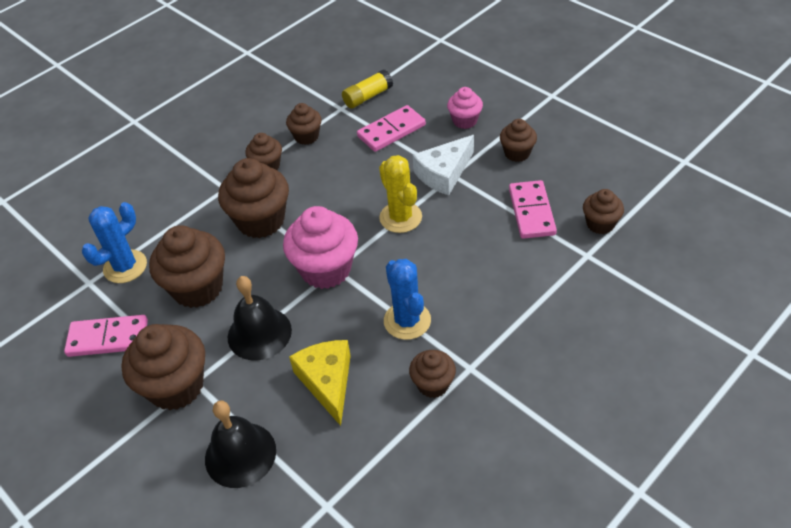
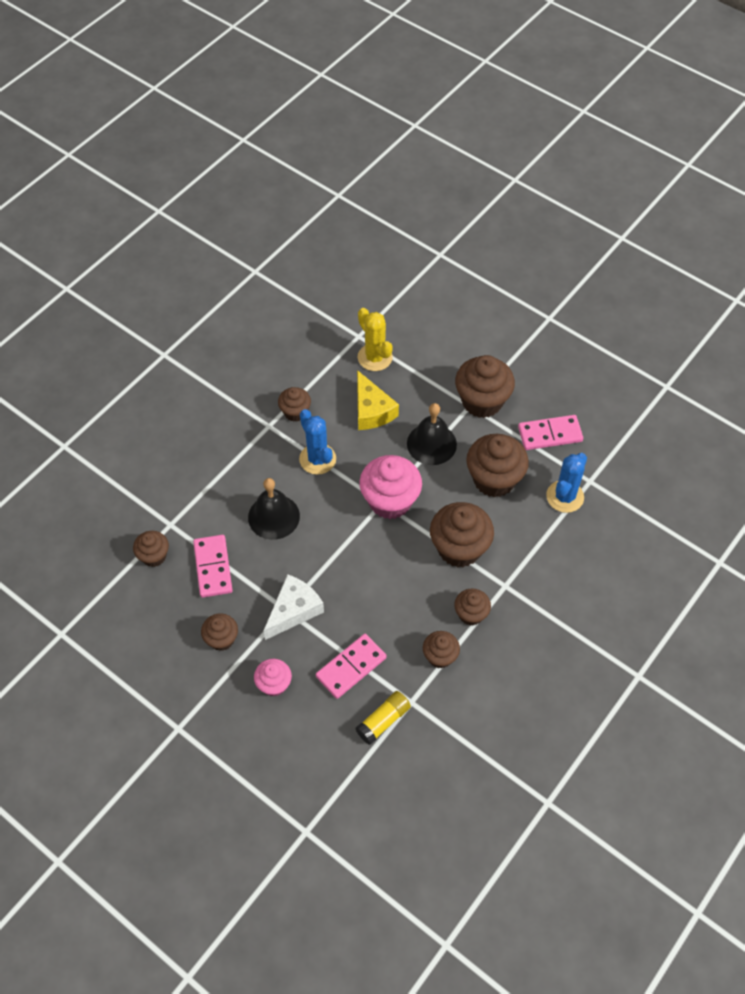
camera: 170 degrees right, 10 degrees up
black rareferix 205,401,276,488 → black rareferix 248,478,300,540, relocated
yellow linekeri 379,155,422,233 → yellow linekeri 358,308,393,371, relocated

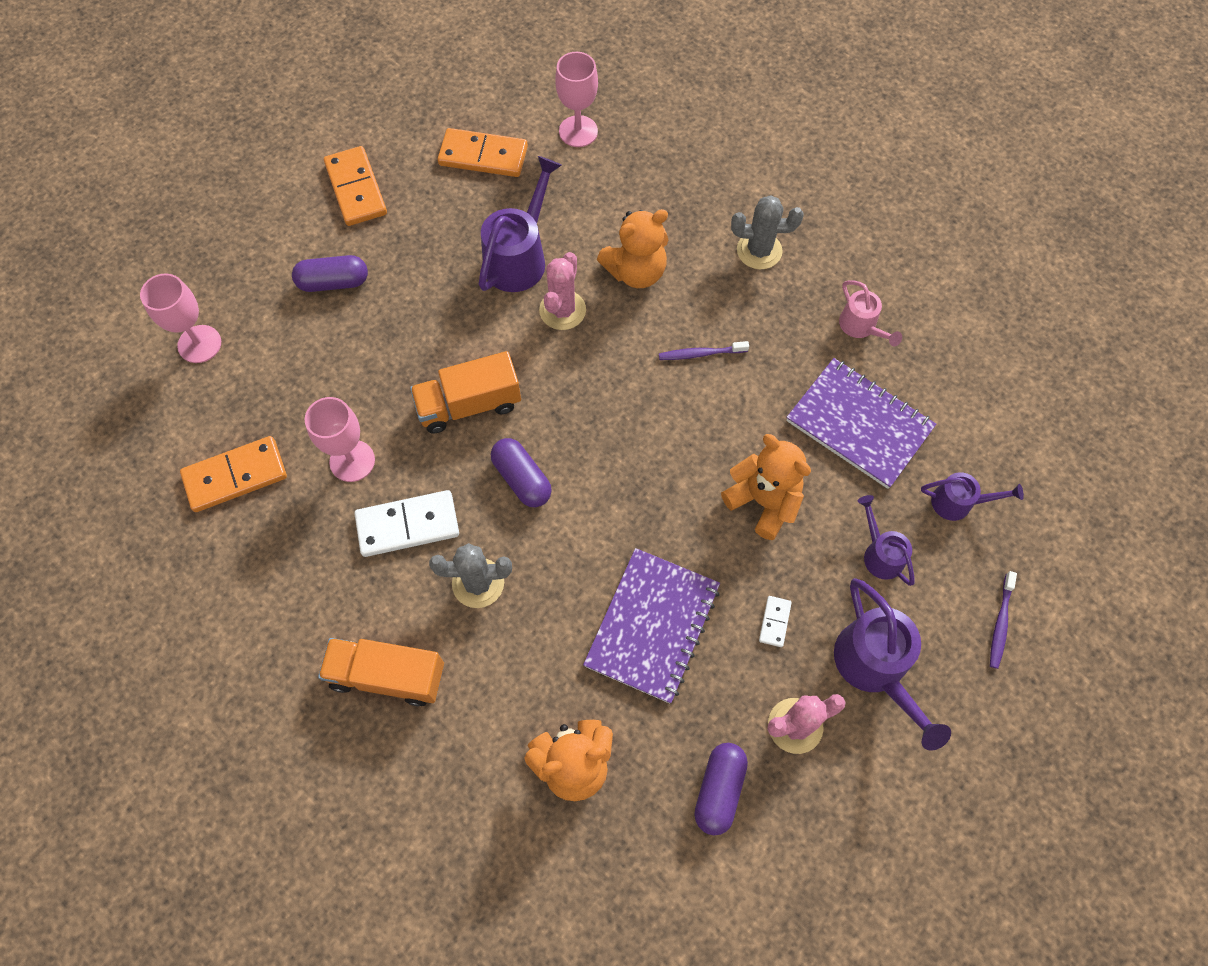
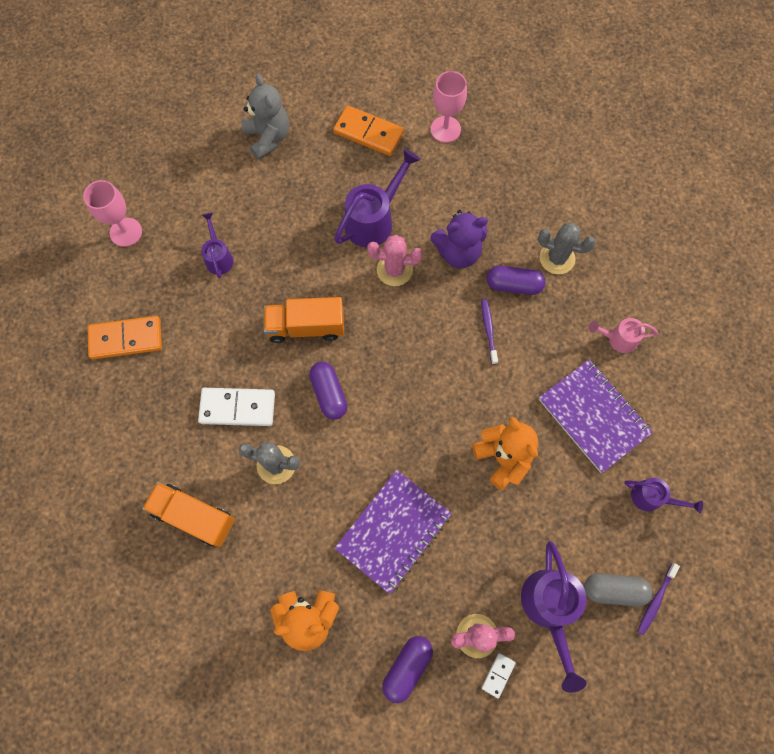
camera: 15 degrees right, 5 degrees up
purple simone 858,495,914,586 → purple simone 201,213,234,279, relocated
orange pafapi 324,146,387,226 → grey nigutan 241,74,289,160
pink linekeri 539,252,586,330 → pink linekeri 367,235,423,286, 60 degrees clockwise
orange nigutan 597,209,668,288 → purple nigutan 430,210,488,268
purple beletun 659,341,749,360 → purple beletun 481,299,498,365, 75 degrees clockwise
white pafapi 759,596,792,647 → white pafapi 482,653,516,699, relocated
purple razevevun 292,255,368,292 → purple razevevun 487,266,546,295, relocated
- → grey razevevun 584,573,653,607
pink simone 839,280,902,346 → pink simone 589,318,658,353, 105 degrees clockwise
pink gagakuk 305,397,375,482 → -

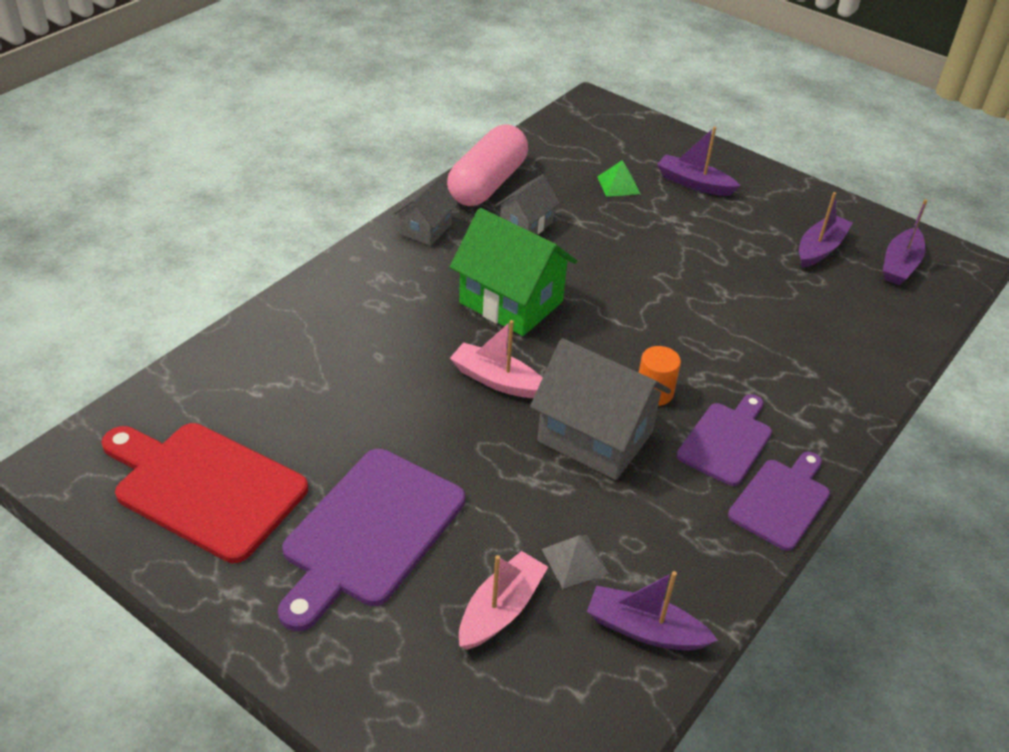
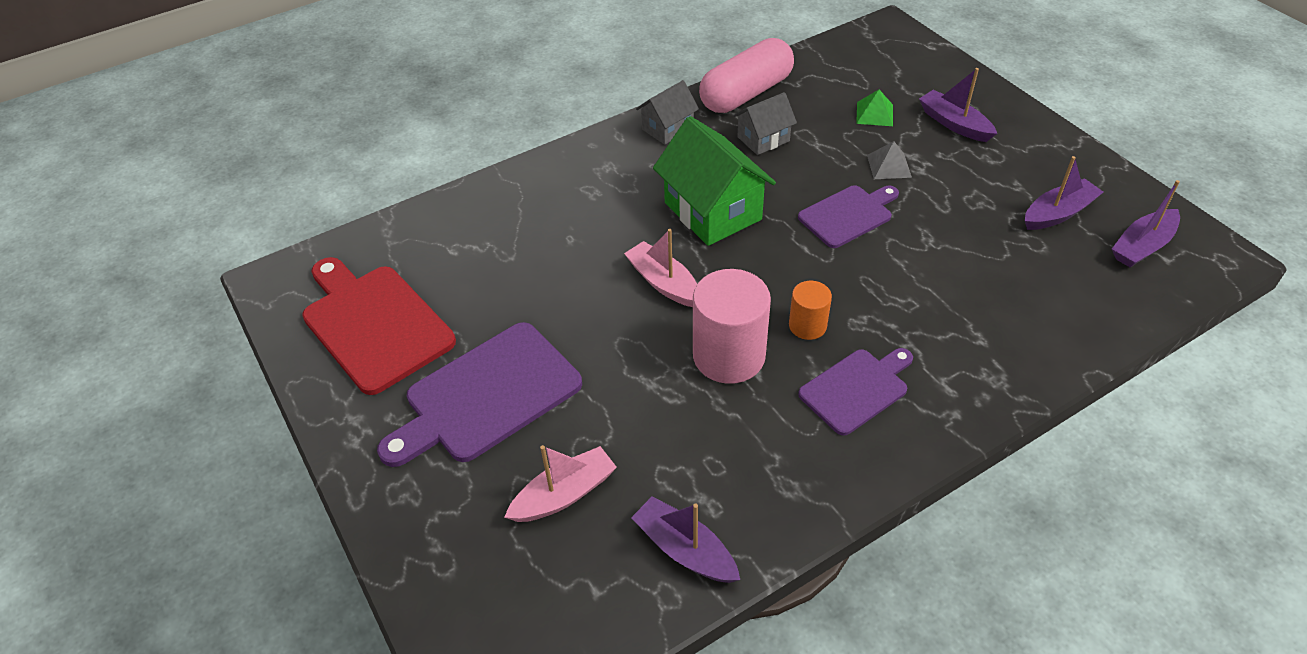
camera: 25 degrees right, 5 degrees up
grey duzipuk 530,338,671,480 → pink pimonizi 693,269,771,384
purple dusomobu 728,452,830,551 → purple dusomobu 798,185,899,248, relocated
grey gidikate 542,535,609,589 → grey gidikate 867,141,912,179, relocated

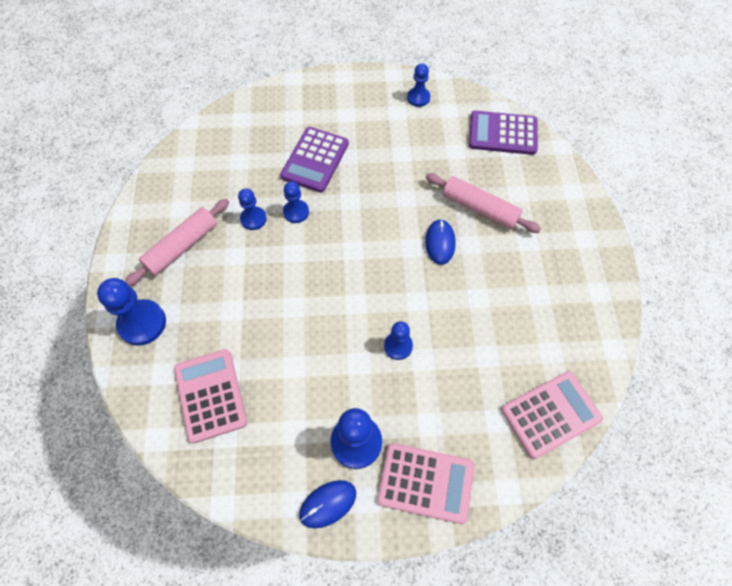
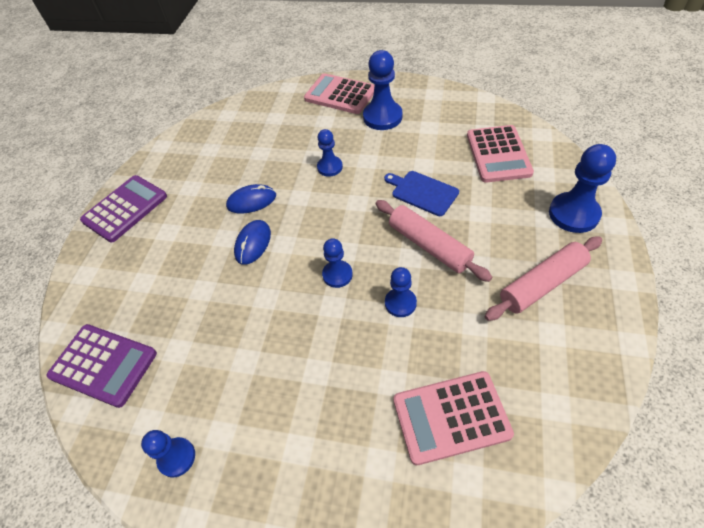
camera: 160 degrees left, 10 degrees down
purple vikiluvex 280,127,349,193 → purple vikiluvex 80,175,167,242, relocated
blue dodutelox 299,480,356,528 → blue dodutelox 226,184,276,214, relocated
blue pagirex 238,189,267,230 → blue pagirex 322,238,353,288, relocated
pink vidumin 425,173,541,233 → pink vidumin 376,200,492,282, relocated
- → blue dusomobu 384,171,459,216
pink vikiluvex 502,371,603,459 → pink vikiluvex 393,371,514,465, relocated

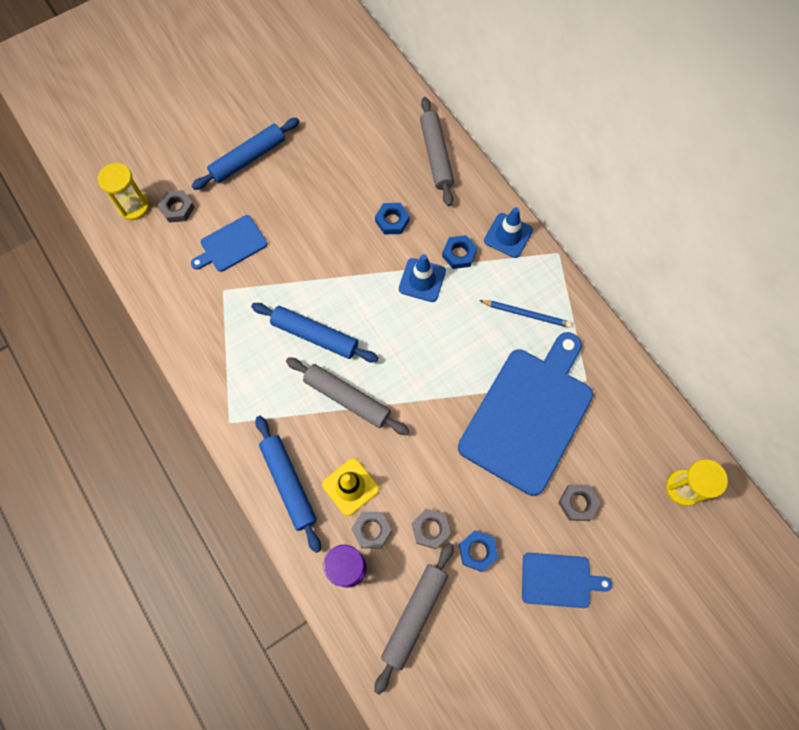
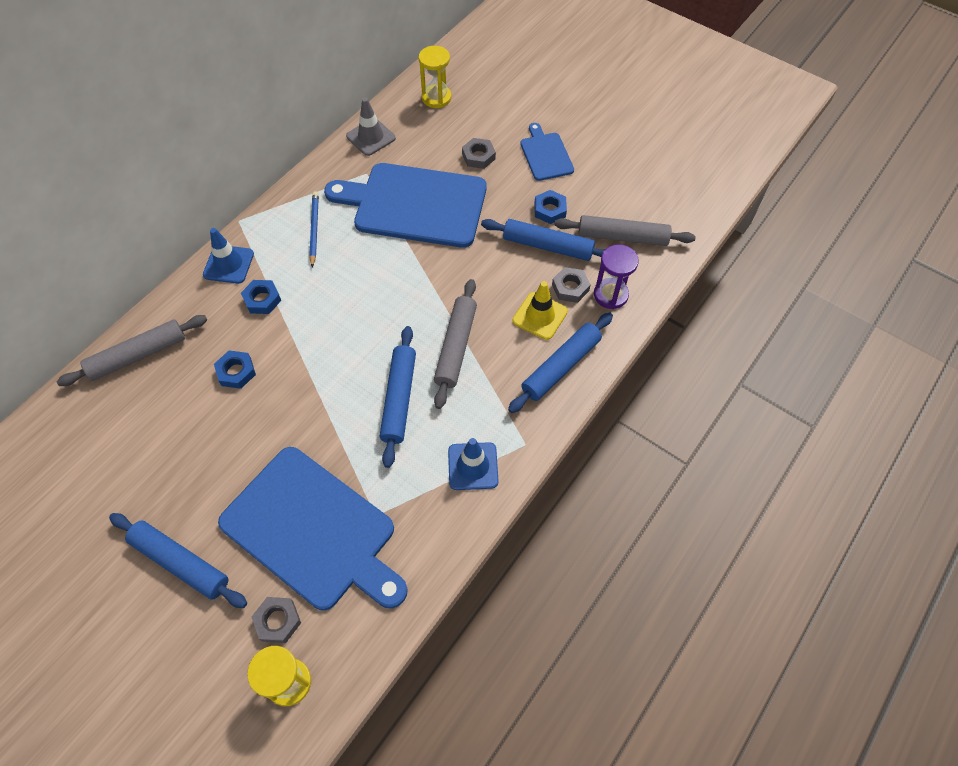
camera: 110 degrees left, 10 degrees down
blue dusomobu 191,215,268,272 → blue dusomobu 218,447,408,611, x2.05
- → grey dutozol 346,98,396,156
blue dutozol 399,254,446,302 → blue dutozol 448,438,498,490, relocated
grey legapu 412,509,451,549 → blue vidumin 481,219,605,261

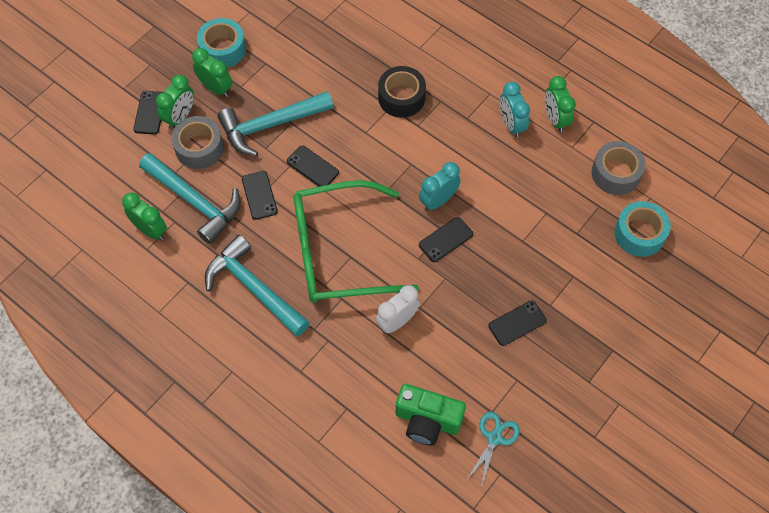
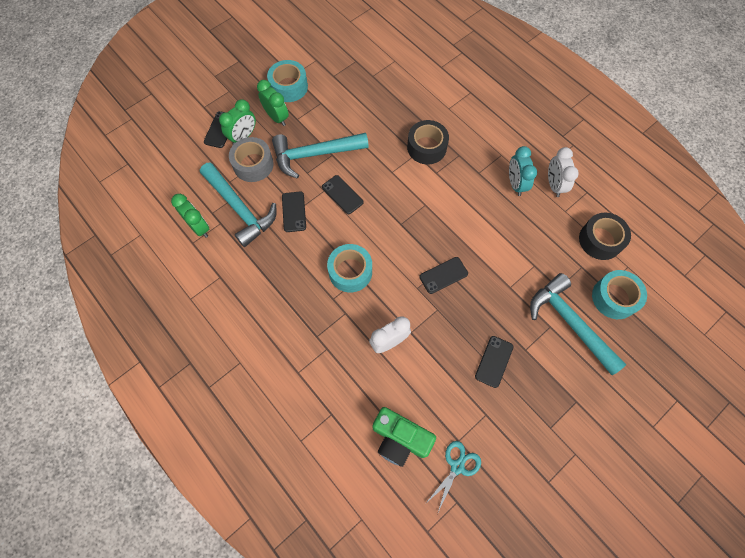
camera: 10 degrees right, 5 degrees up
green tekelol 293,180,419,303 → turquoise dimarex 327,244,372,292
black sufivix 488,300,547,346 → black sufivix 475,336,513,388, 45 degrees counterclockwise
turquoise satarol 205,235,310,337 → turquoise satarol 530,273,627,375, relocated
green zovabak 545,76,576,132 → white zovabak 548,147,579,197
grey dimarex 592,141,646,195 → black dimarex 579,213,631,260
turquoise zovabak 419,162,461,211 → -

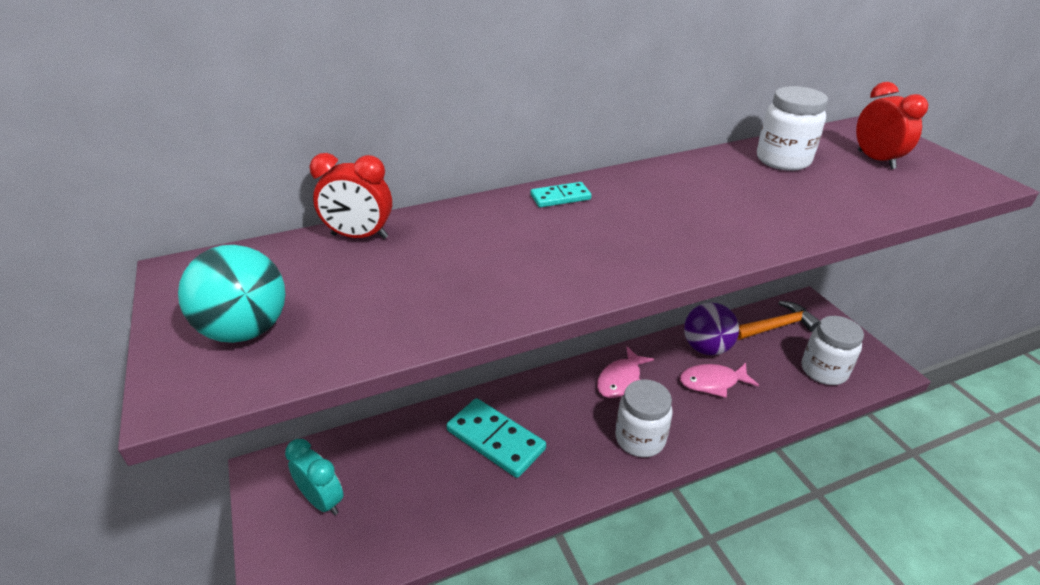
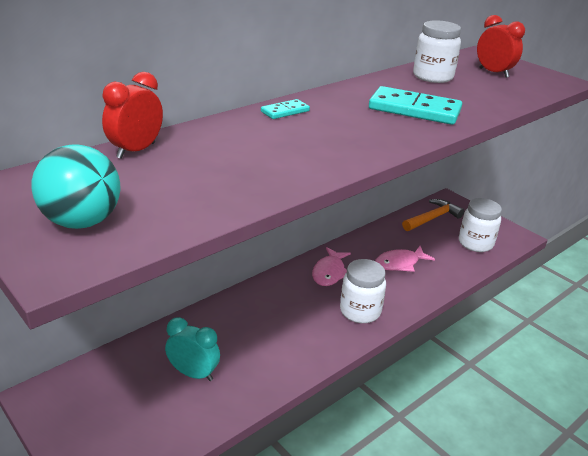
camera: 20 degrees left, 5 degrees down
red zovabak 309,153,392,239 → red zovabak 102,72,163,159, 135 degrees clockwise
turquoise zovabak 285,439,344,515 → turquoise zovabak 165,317,220,381, relocated
turquoise pafapi 446,398,546,478 → turquoise pafapi 369,86,462,125, relocated
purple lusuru 684,303,739,355 → -

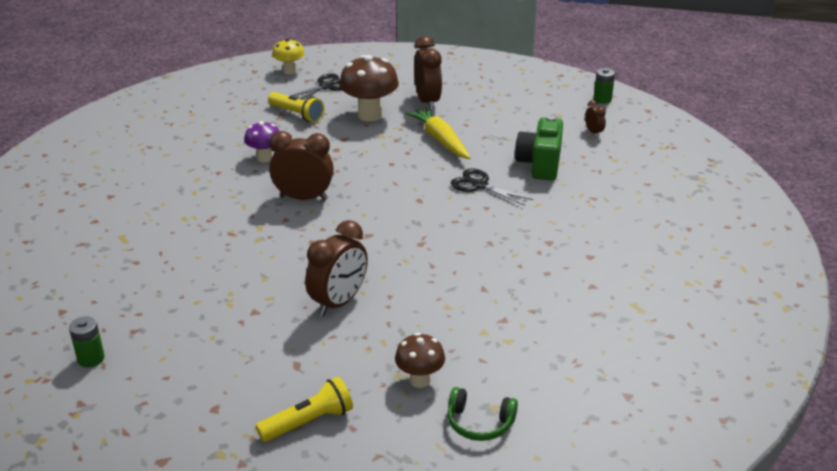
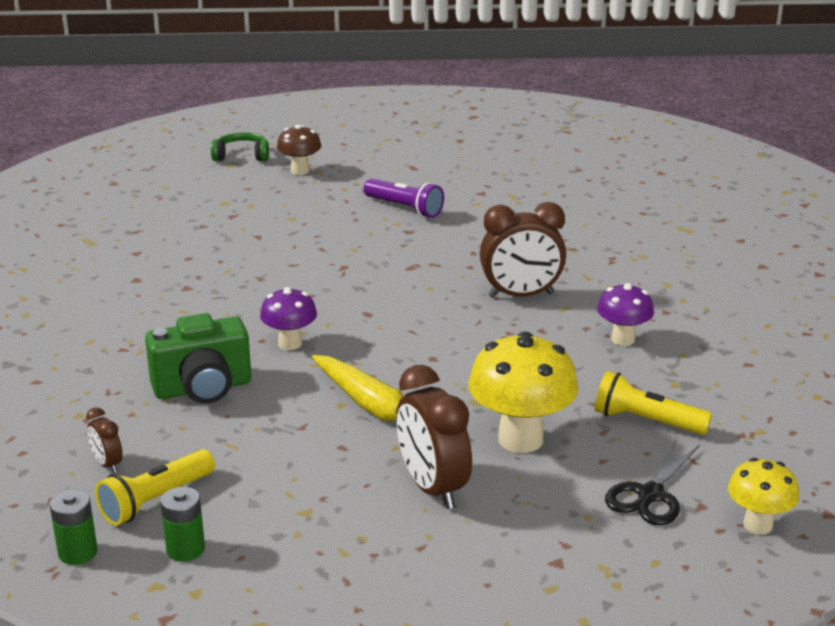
camera: 165 degrees right, 5 degrees down
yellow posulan 256,377,353,442 → yellow posulan 95,449,215,526, relocated
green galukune 515,116,563,181 → green galukune 145,313,251,403, 75 degrees clockwise
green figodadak 69,317,105,368 → green figodadak 160,487,205,562, relocated
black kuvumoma 451,168,533,206 → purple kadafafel 260,287,317,350
brown zovabak 305,220,368,316 → purple posulan 364,179,444,218
brown kadafafel 339,55,399,122 → yellow kadafafel 469,331,578,453

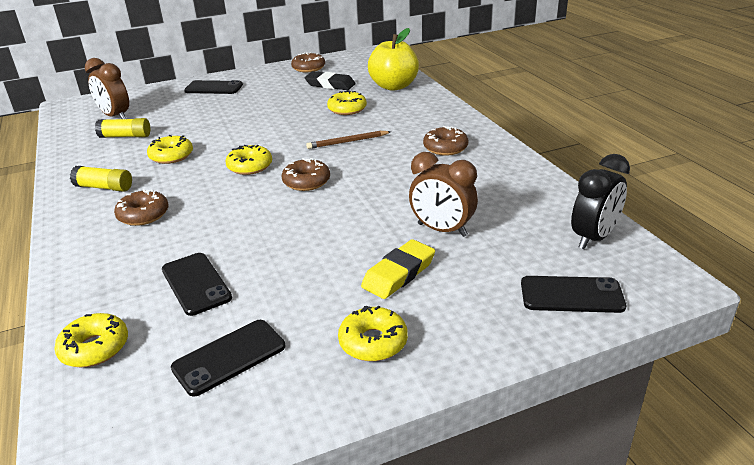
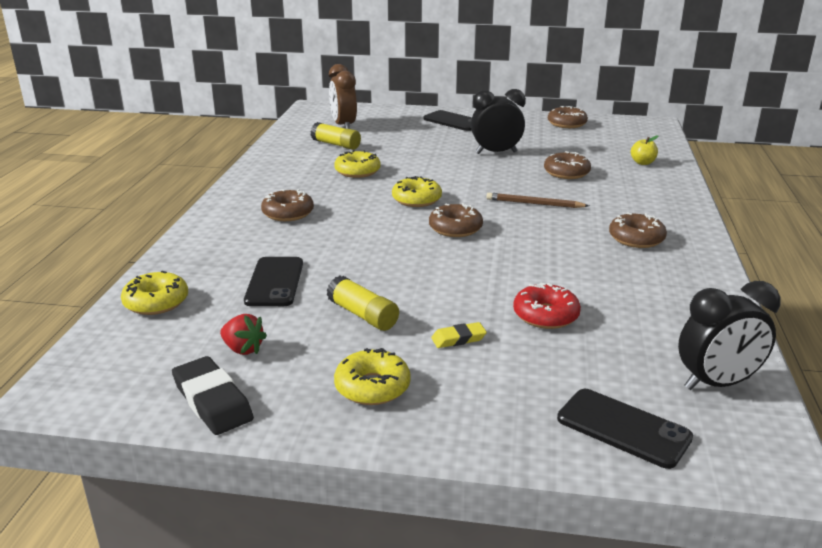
camera: 30 degrees right, 5 degrees down
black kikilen 305,71,356,90 → black kikilen 172,356,254,435, relocated
black sufivix 171,320,285,397 → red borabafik 220,314,267,355
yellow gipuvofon 70,166,132,192 → yellow gipuvofon 327,276,399,331, relocated
yellow kikilen 361,239,435,299 → yellow kikilen 431,322,487,348, x0.57
- → black zovabak 471,89,526,154
brown zovabak 409,152,478,237 → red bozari 513,282,581,329
yellow bozari 327,90,367,115 → brown bozari 544,151,591,179
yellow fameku 368,28,419,91 → yellow fameku 631,135,658,165, x0.43

